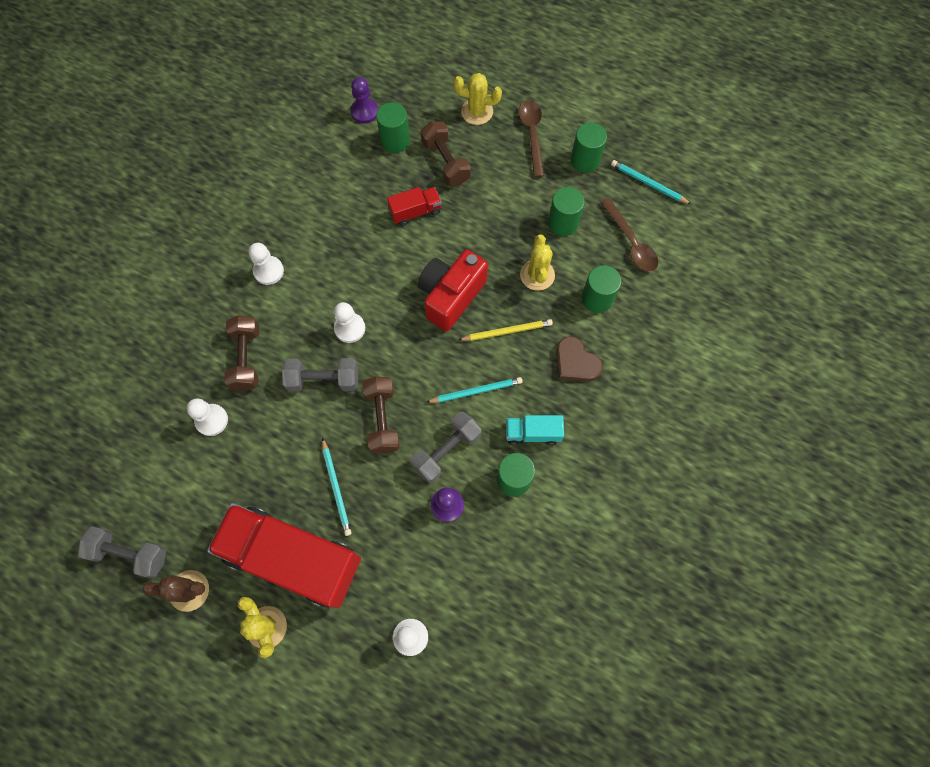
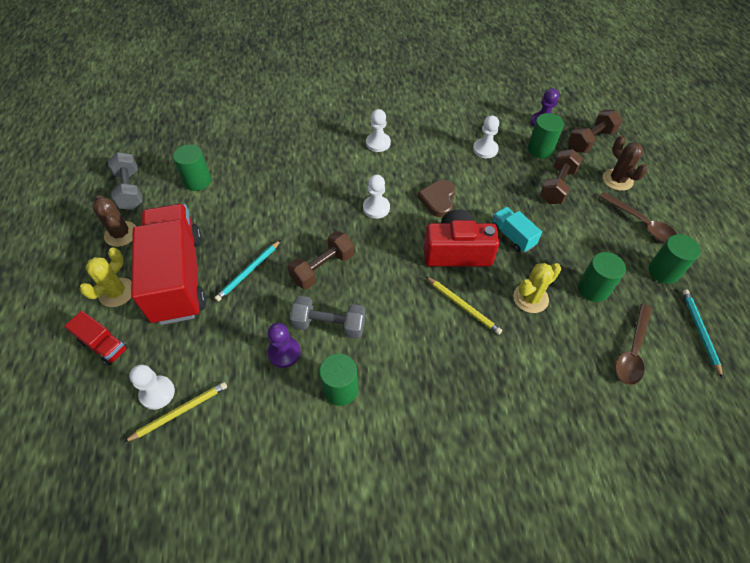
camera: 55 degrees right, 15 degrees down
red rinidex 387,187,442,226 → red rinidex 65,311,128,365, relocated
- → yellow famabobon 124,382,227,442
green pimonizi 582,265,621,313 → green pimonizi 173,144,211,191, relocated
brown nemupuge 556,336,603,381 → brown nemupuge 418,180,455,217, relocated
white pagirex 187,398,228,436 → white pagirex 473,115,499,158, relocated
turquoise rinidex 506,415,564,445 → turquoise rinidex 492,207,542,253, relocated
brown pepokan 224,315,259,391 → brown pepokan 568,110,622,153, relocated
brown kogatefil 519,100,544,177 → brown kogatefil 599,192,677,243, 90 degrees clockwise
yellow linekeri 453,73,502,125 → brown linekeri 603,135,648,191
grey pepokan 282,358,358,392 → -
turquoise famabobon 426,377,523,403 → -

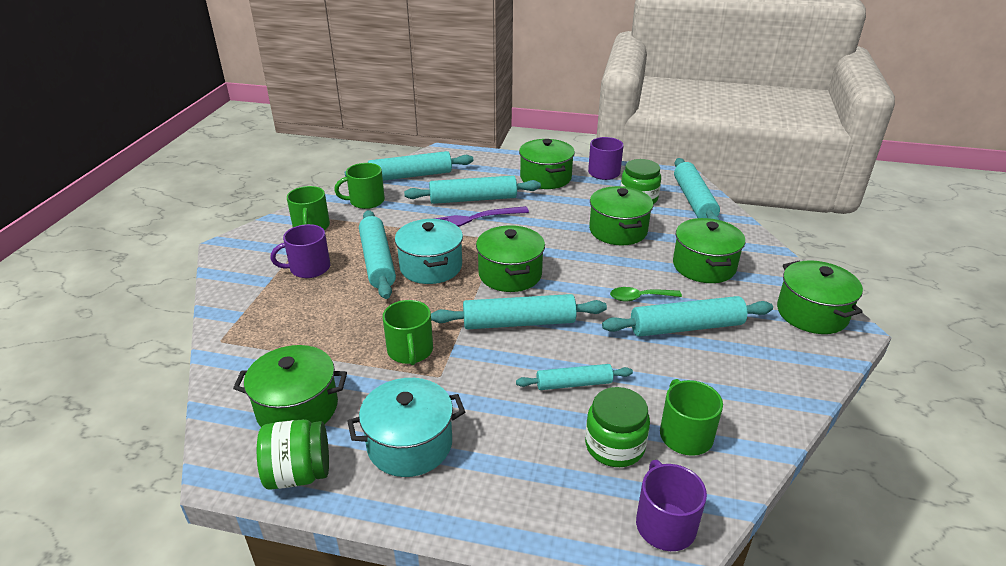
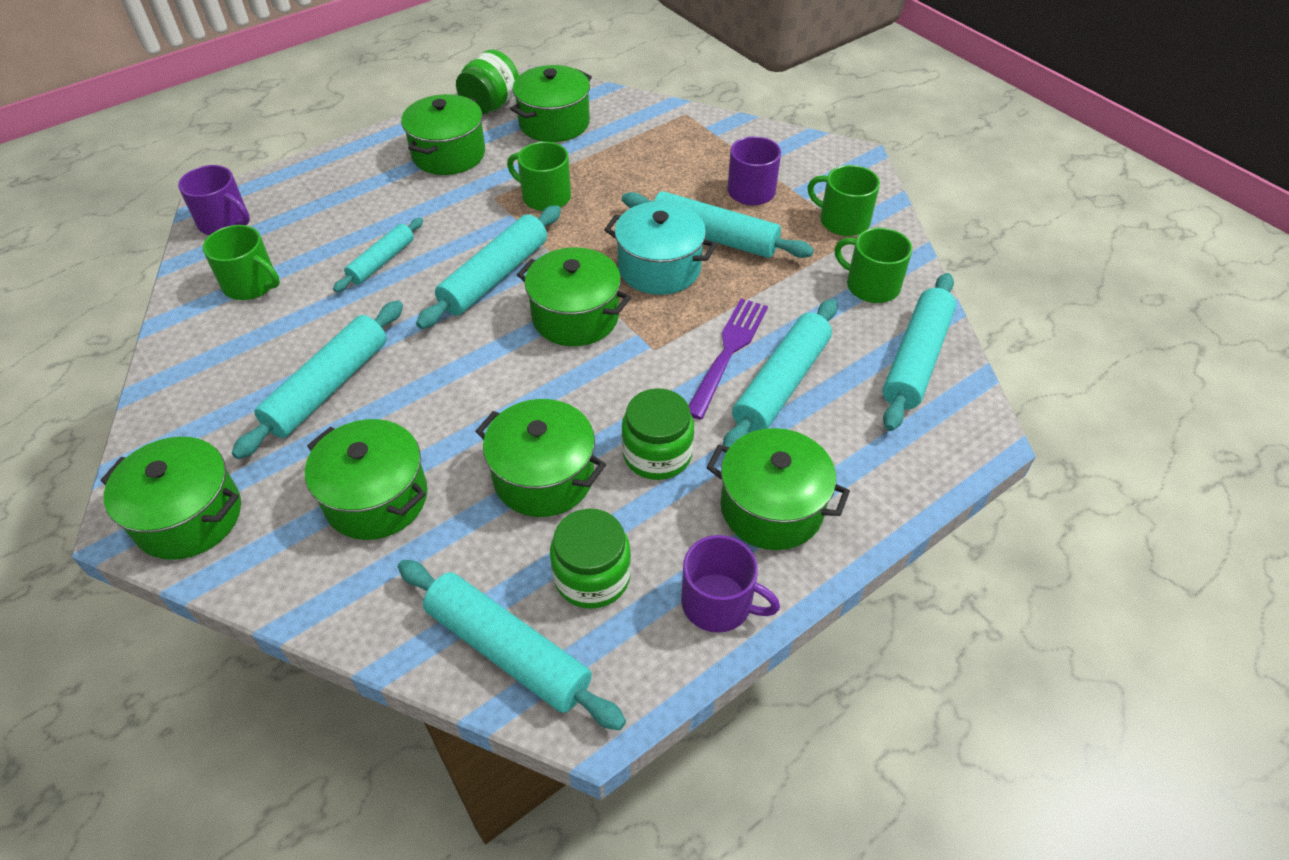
camera: 130 degrees right, 15 degrees up
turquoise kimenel 347,378,465,477 → green kimenel 401,94,485,175
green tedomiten 585,387,650,467 → green tedomiten 621,388,694,480, relocated
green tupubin 334,163,385,209 → green tupubin 834,228,912,303, 75 degrees counterclockwise
green kogatefil 610,287,682,301 → -

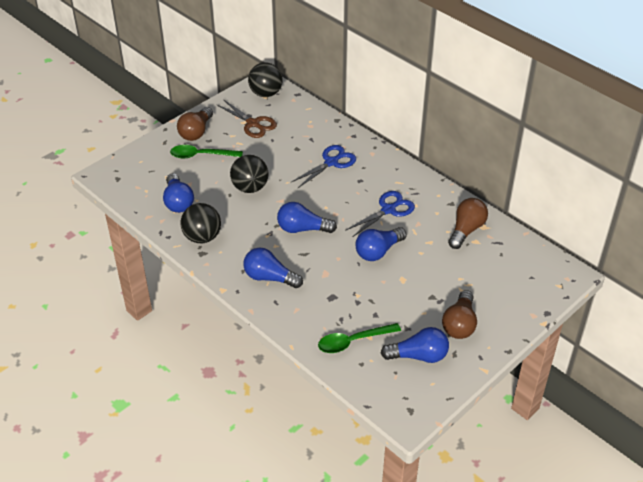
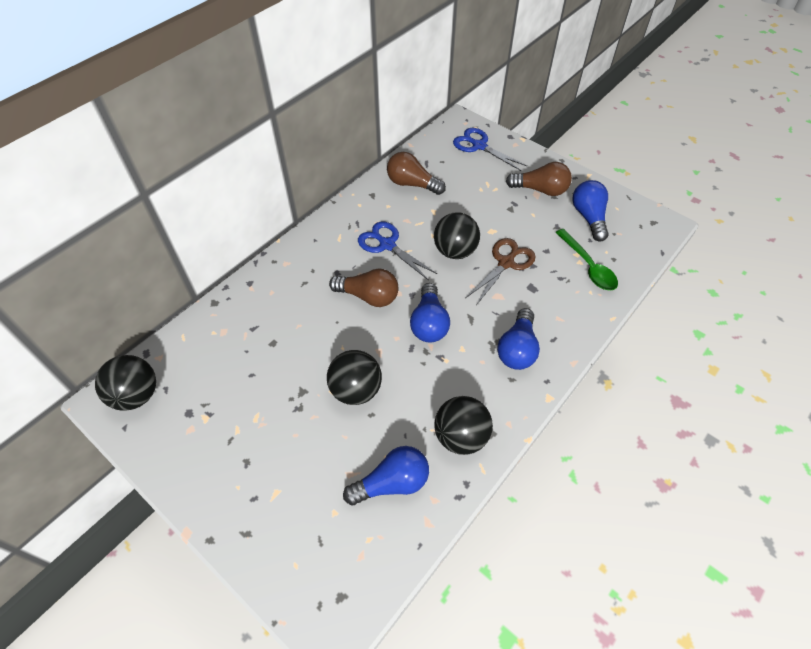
camera: 95 degrees left, 10 degrees up
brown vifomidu 177,107,213,141 → brown vifomidu 329,268,399,307, relocated
blue vifomidu 355,227,407,261 → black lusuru 434,212,480,259
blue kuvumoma 291,145,356,188 → blue kuvumoma 453,128,527,171, relocated
brown kuvumoma 217,99,277,138 → brown kuvumoma 466,238,536,305, relocated
green kogatefil 170,145,243,159 → -

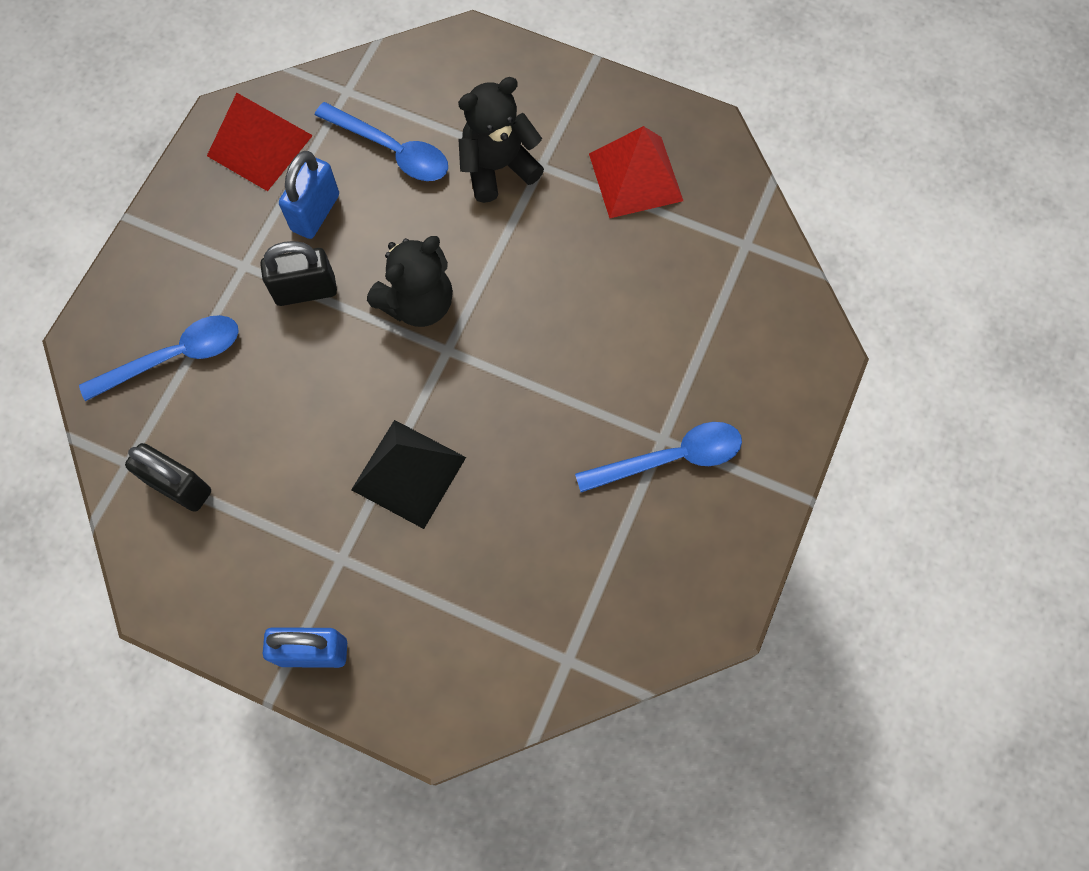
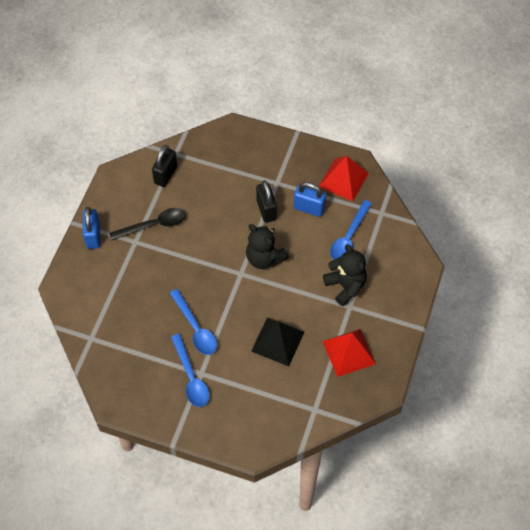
camera: 85 degrees right, 10 degrees down
- → black kogatefil 109,208,186,240
blue kogatefil 79,315,239,401 → blue kogatefil 170,289,217,355, relocated
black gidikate 351,420,466,529 → black gidikate 251,317,304,366, relocated

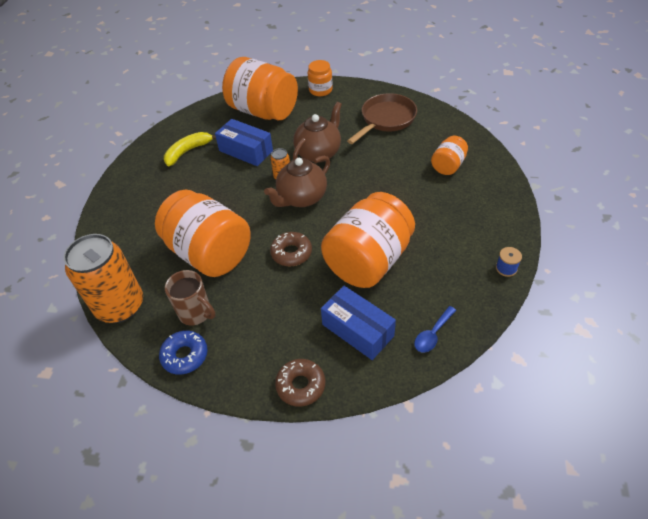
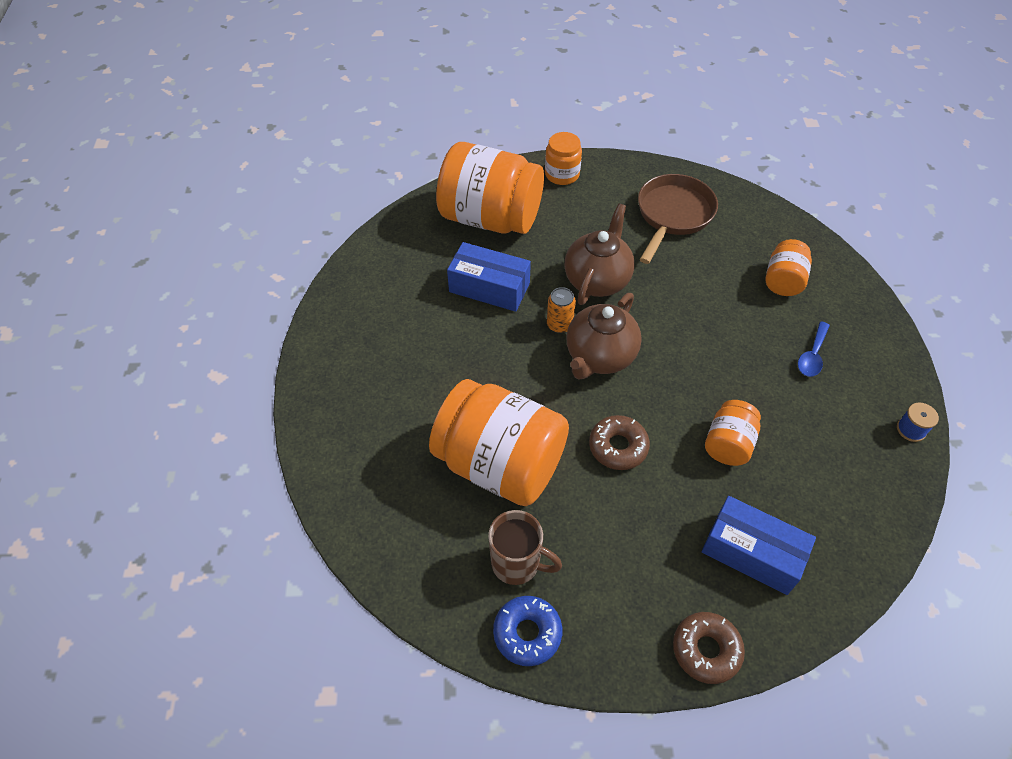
camera: 15 degrees left, 5 degrees up
orange tedomiten 321,192,415,288 → orange tedomiten 705,400,761,466, x0.49
blue kogatefil 414,306,457,353 → blue kogatefil 798,321,830,377, relocated
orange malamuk 64,234,143,323 → -
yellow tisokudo 164,132,216,166 → -

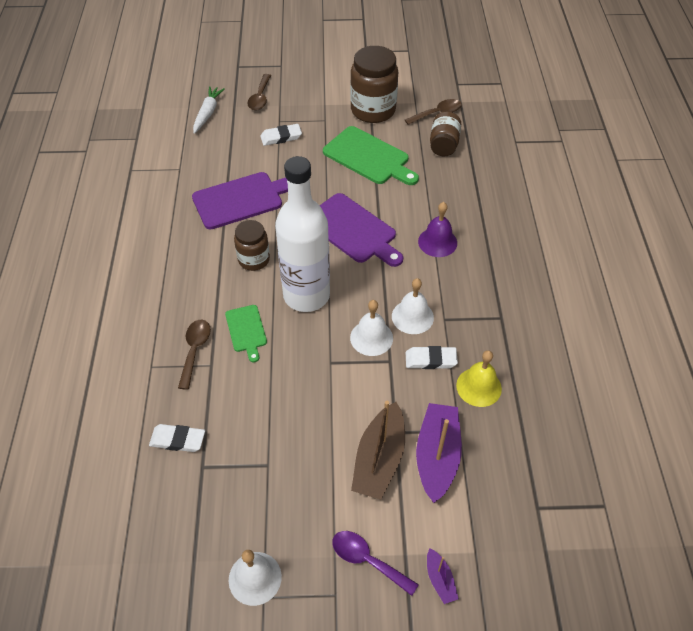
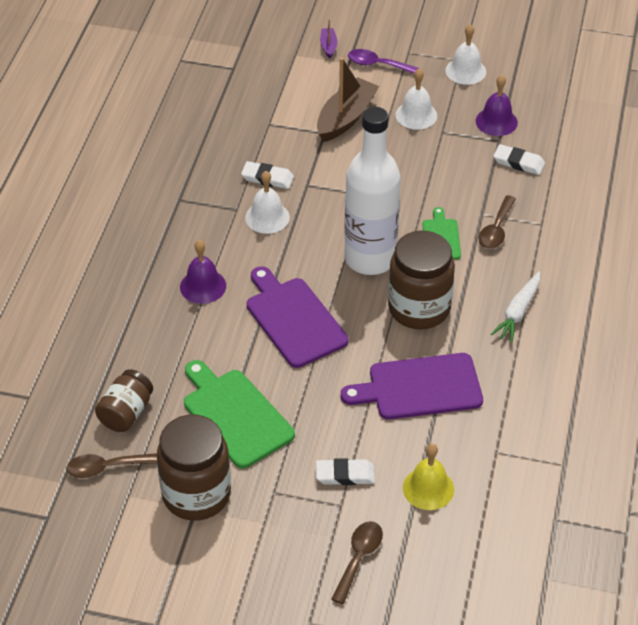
camera: 165 degrees left, 5 degrees down
purple kogatefil 332,531,419,596 → purple kogatefil 348,49,419,74, 150 degrees clockwise
brown tedomiten 234,220,270,271 → brown tedomiten 388,231,455,329, x1.67
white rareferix 350,300,393,356 → white rareferix 396,68,437,130, relocated
yellow rareferix 456,350,502,407 → yellow rareferix 403,444,454,510, relocated
- → purple rareferix 476,75,518,136
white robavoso 193,86,225,134 → white robavoso 491,272,540,343, relocated
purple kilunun 416,403,462,503 → -

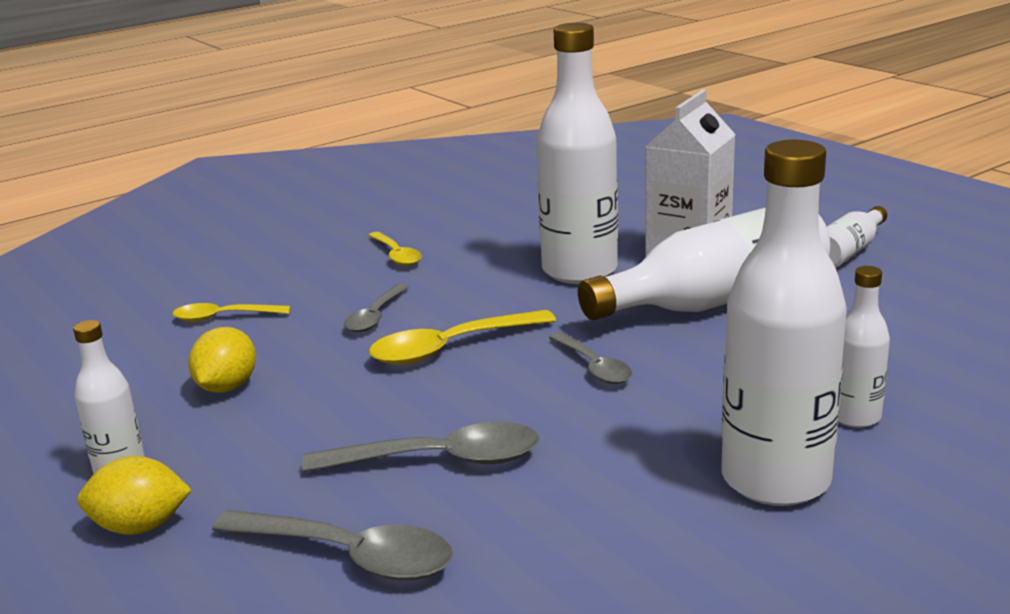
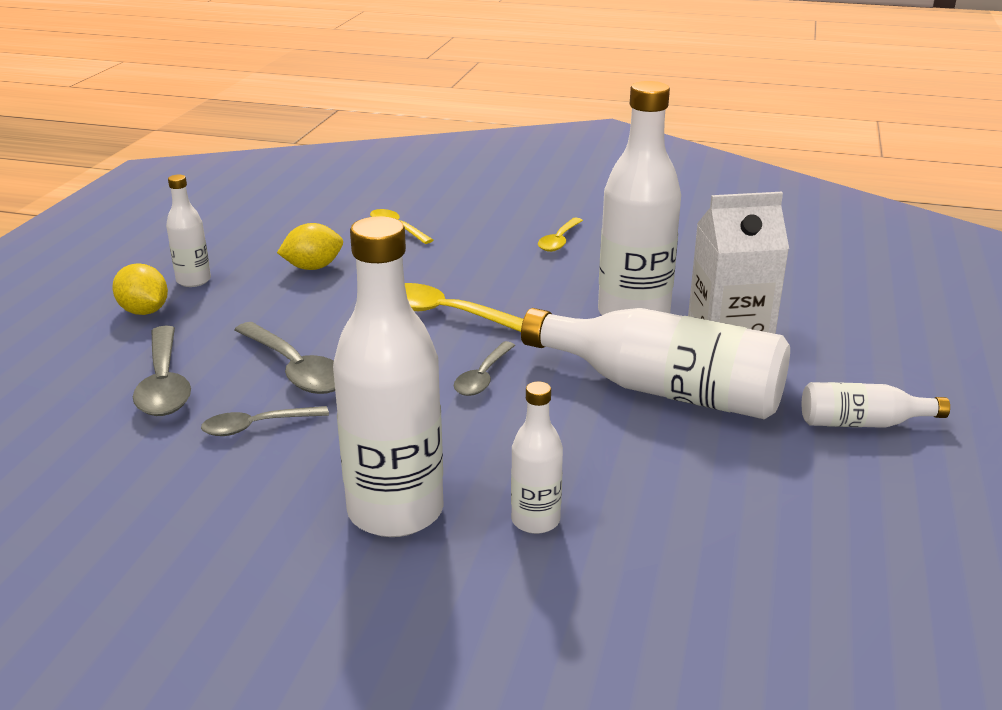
camera: 50 degrees right, 5 degrees up
grey kogatefil 344,284,409,332 → grey kogatefil 201,406,329,436, relocated

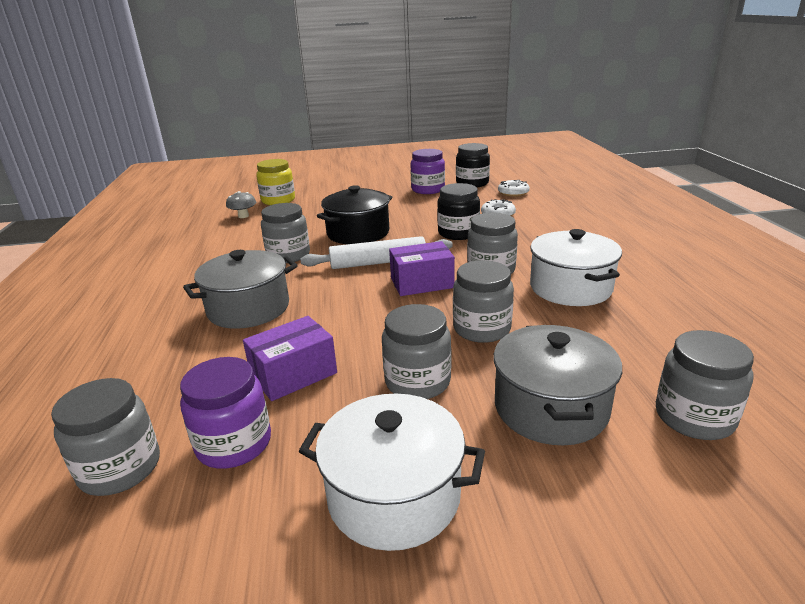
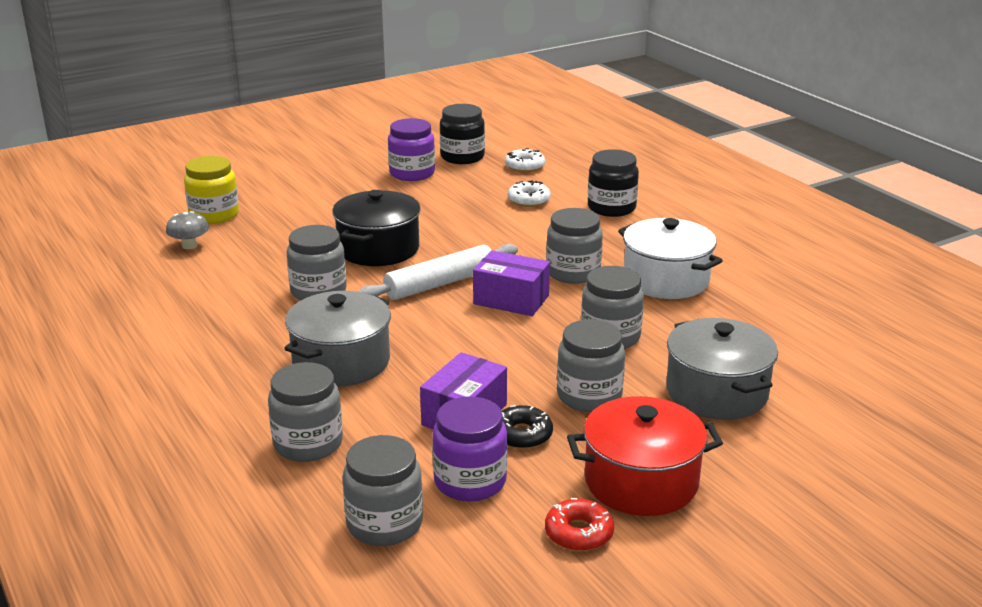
camera: 25 degrees left, 0 degrees up
grey tedomiten 656,330,754,440 → grey tedomiten 268,362,343,462, relocated
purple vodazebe 389,241,455,296 → purple vodazebe 473,250,550,316, 60 degrees clockwise
- → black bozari 501,405,553,449
- → red bozari 545,498,614,551
white kimenel 299,394,485,551 → red kimenel 567,396,723,516
black tedomiten 437,183,480,240 → black tedomiten 588,149,639,217, relocated

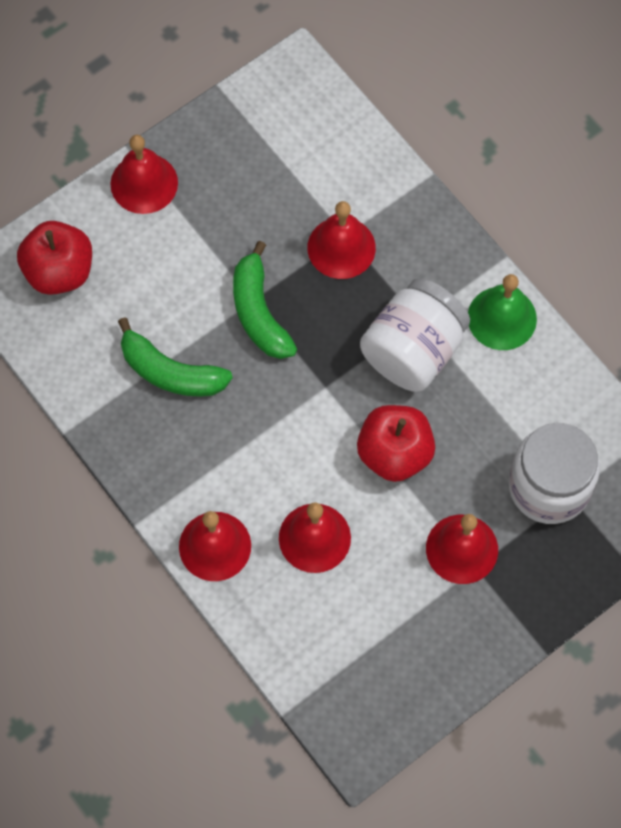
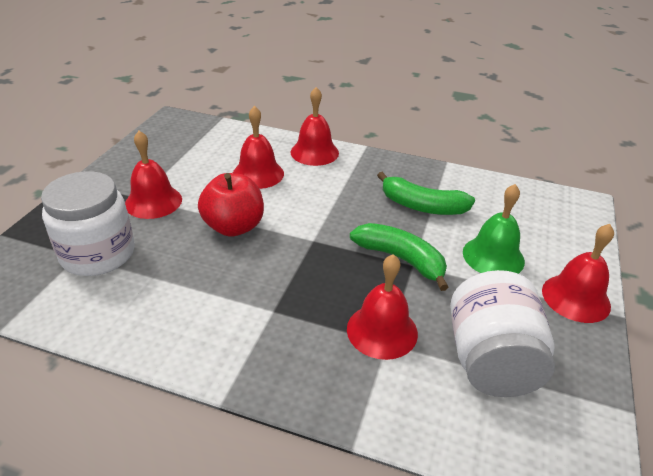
camera: 145 degrees right, 30 degrees down
green tisokudo 118,317,233,397 → green tisokudo 377,172,475,215, 150 degrees counterclockwise
white tedomiten 360,278,470,392 → white tedomiten 450,270,555,397, relocated
green rareferix 468,274,537,350 → green rareferix 463,184,525,274, relocated
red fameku 17,221,92,295 → -

